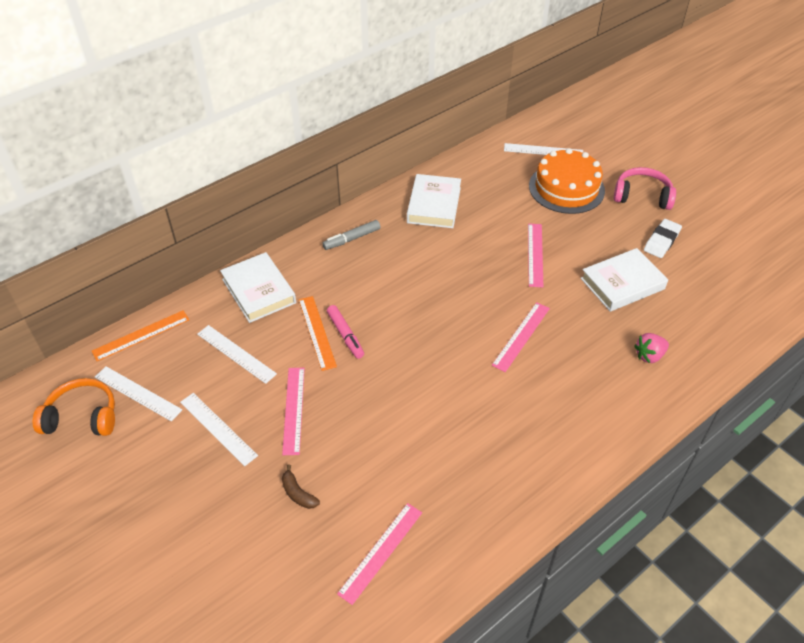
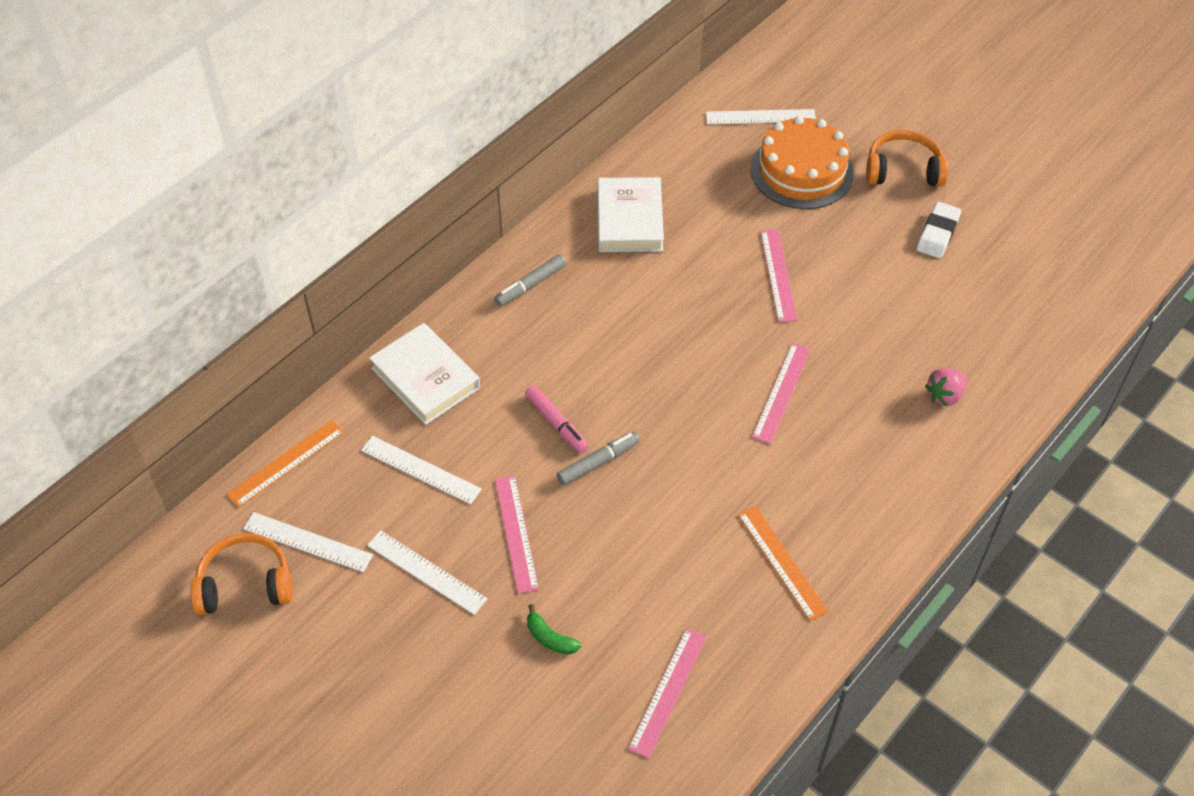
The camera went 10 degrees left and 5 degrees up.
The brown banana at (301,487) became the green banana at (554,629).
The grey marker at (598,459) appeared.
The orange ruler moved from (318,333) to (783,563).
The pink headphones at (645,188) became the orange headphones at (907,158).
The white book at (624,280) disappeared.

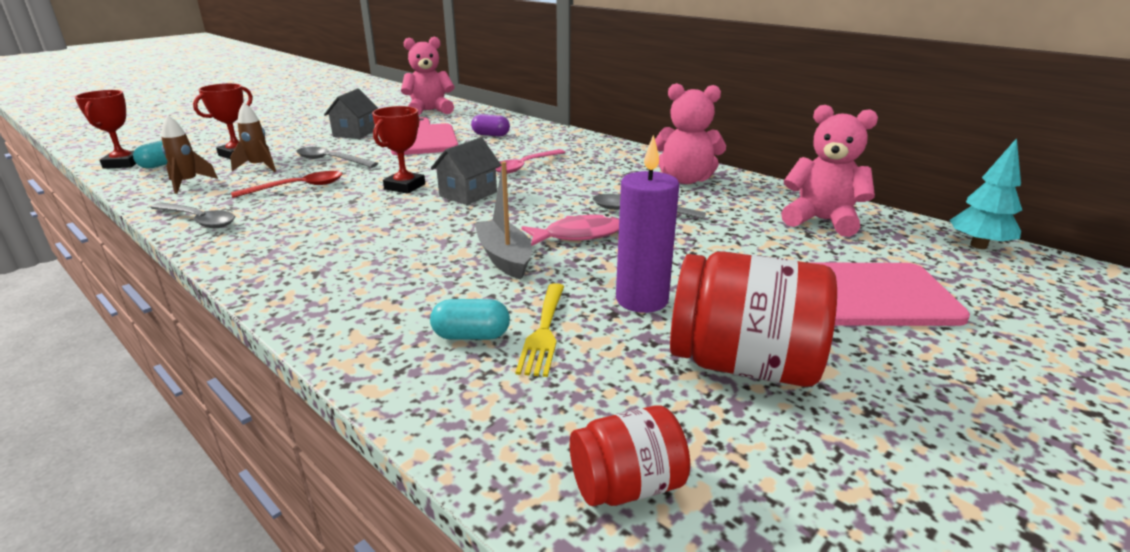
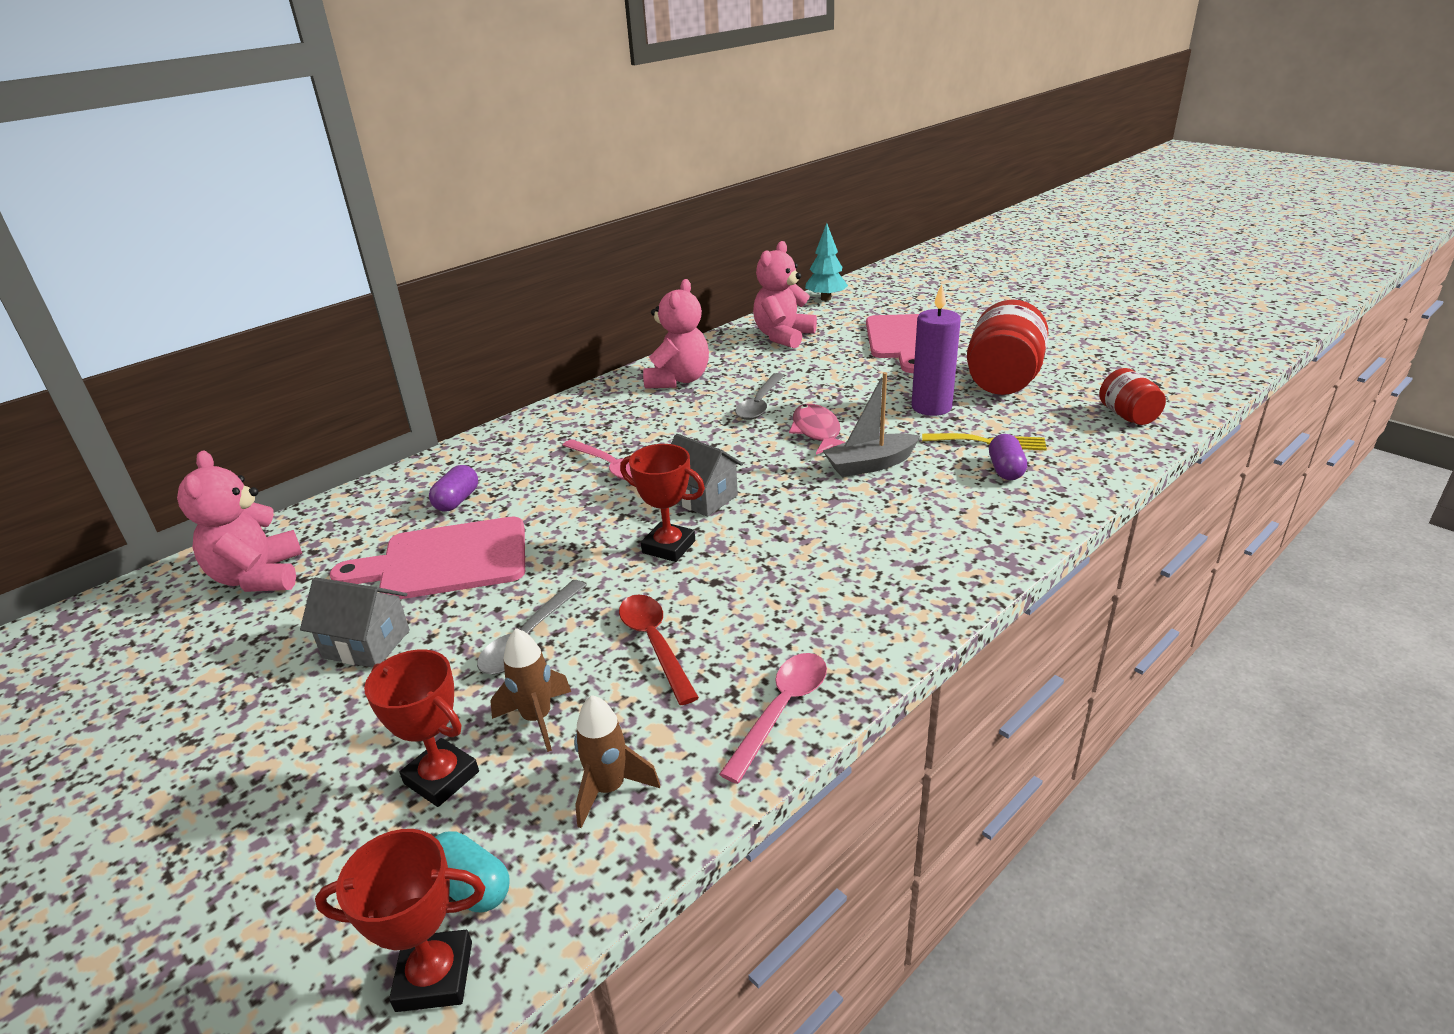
The camera went 85 degrees left and 5 degrees up.
The grey spoon at (192,215) became the pink spoon at (773,718).
The turquoise capsule at (470,319) became the purple capsule at (1008,457).

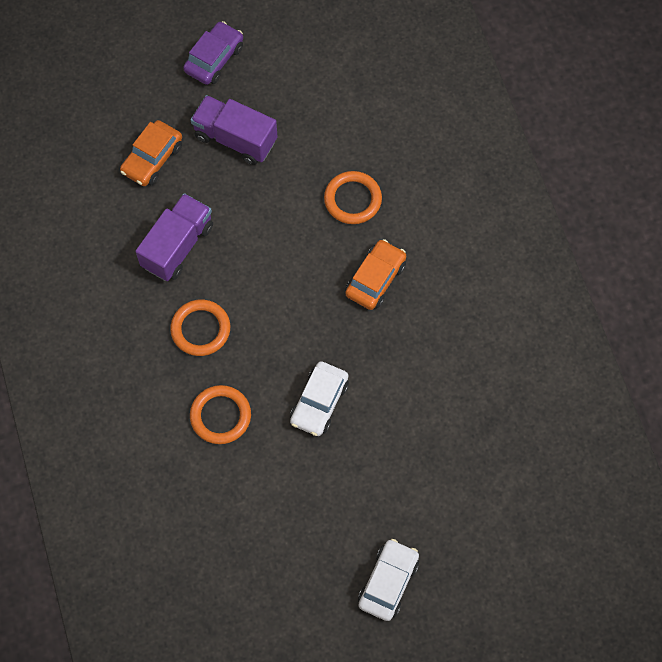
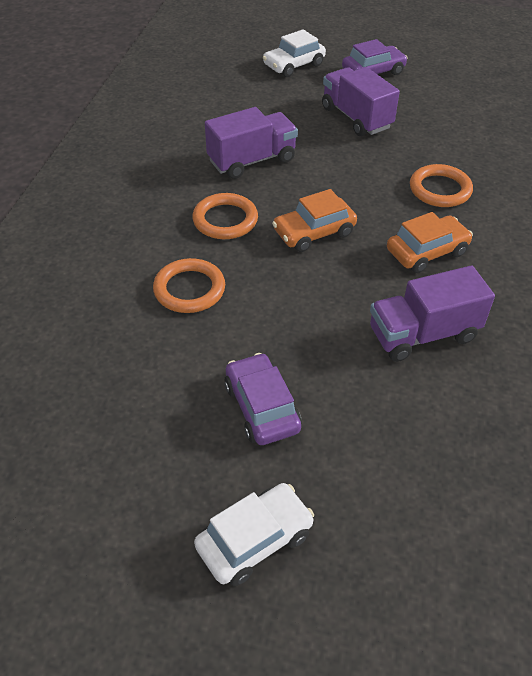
The camera went 30 degrees right and 20 degrees down.
The purple car at (263,399) appeared.
The white car moved from (319,398) to (294,53).
The orange car moved from (151,153) to (314,220).
The purple truck at (432,314) appeared.

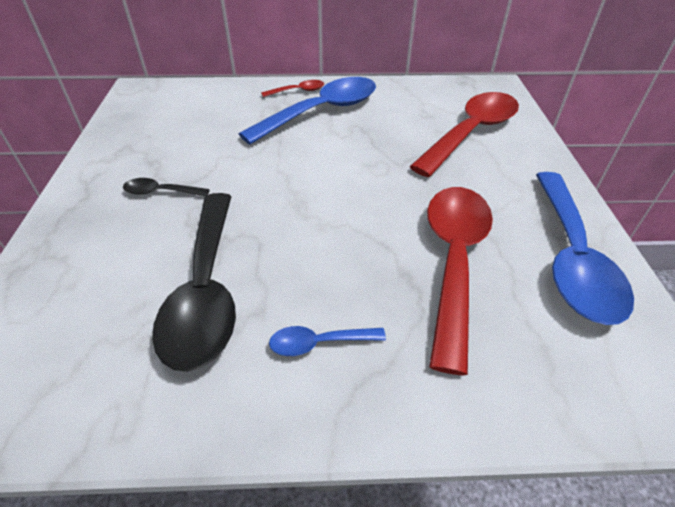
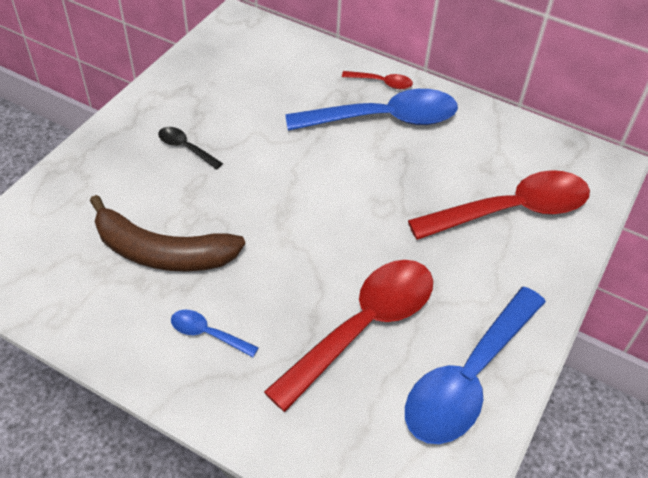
The camera went 30 degrees right and 5 degrees up.
The black spoon at (194,282) was replaced by the brown banana at (167,233).

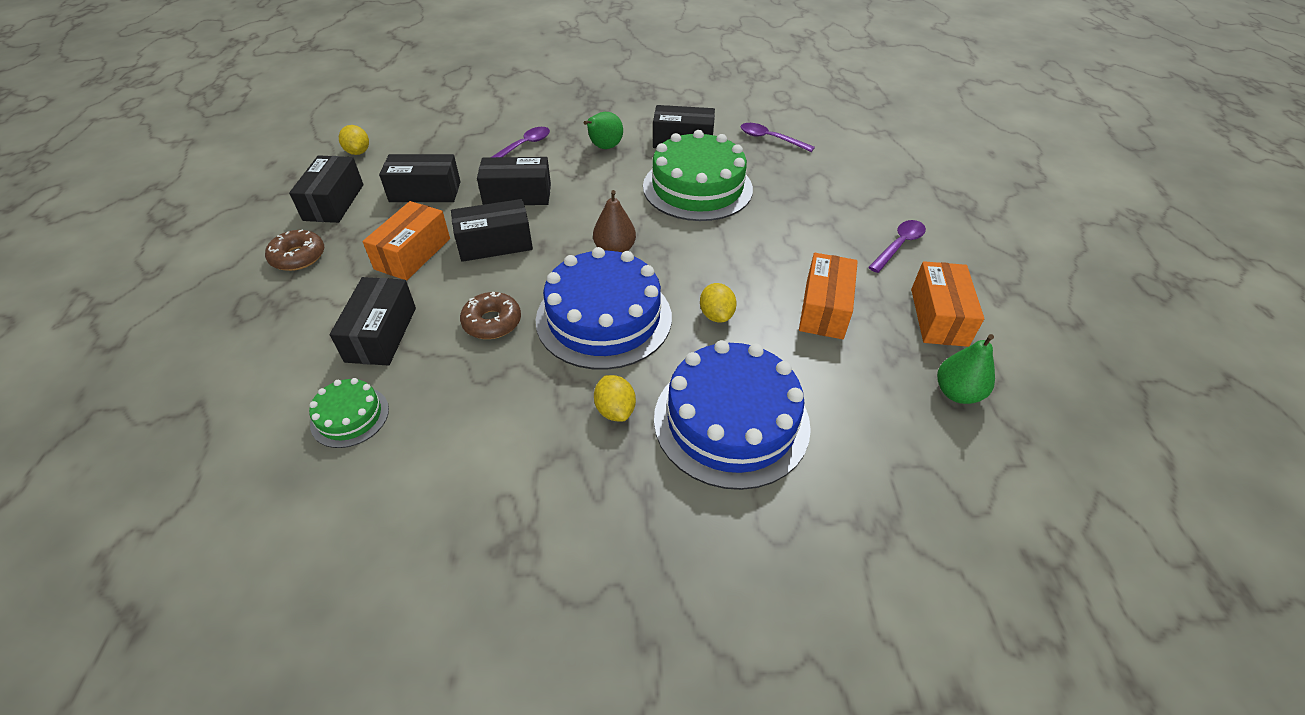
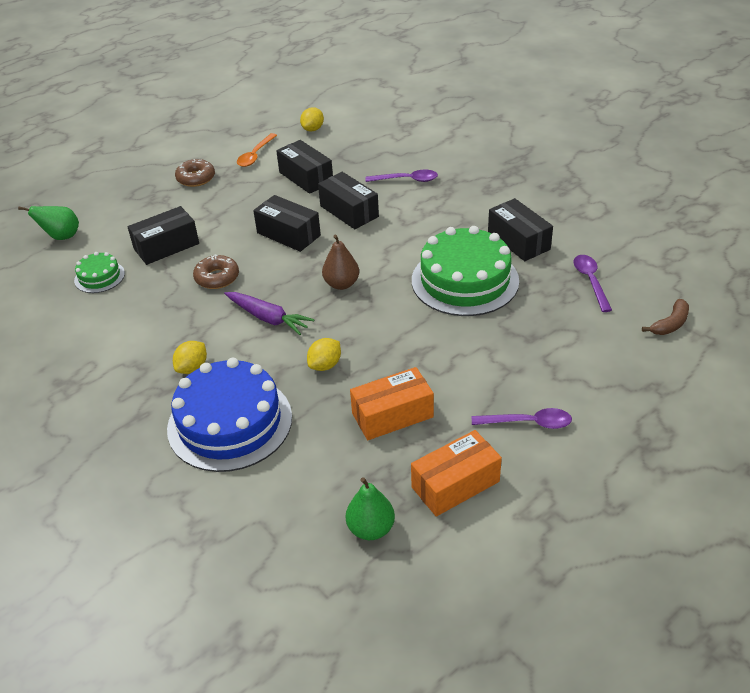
The camera went 55 degrees right and 5 degrees down.
The green pear moved from (603,130) to (48,223).
The blue cake at (604,308) was replaced by the purple carrot at (269,313).
The black box at (326,189) was replaced by the orange spoon at (257,150).
The brown banana at (665,317) appeared.
The orange box at (406,240) disappeared.

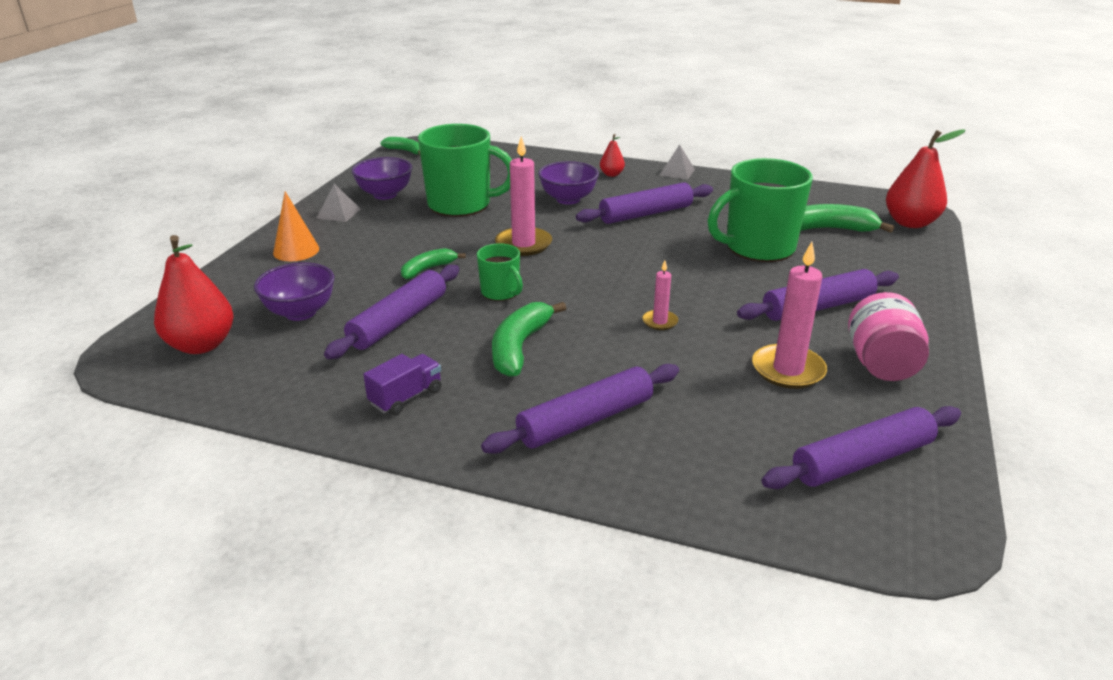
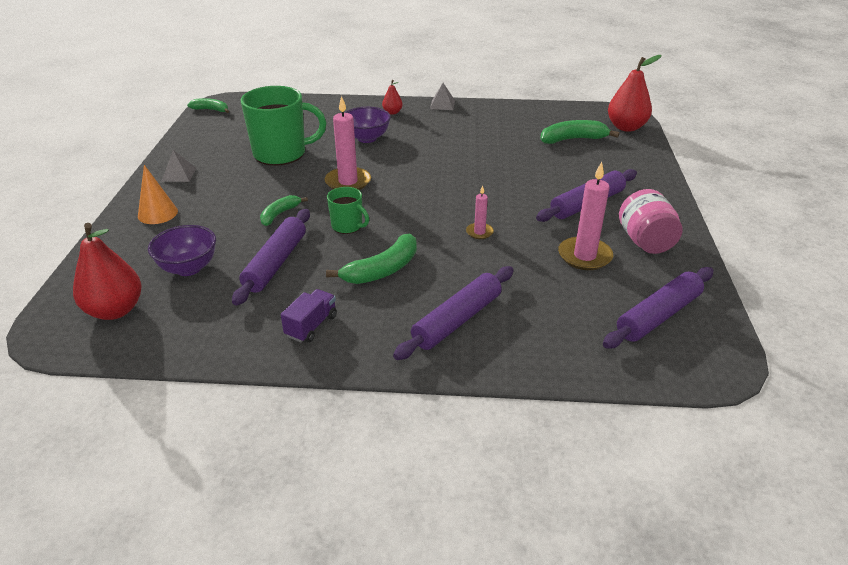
The camera went 15 degrees left and 5 degrees up.
The green banana at (529,339) turned 135 degrees counterclockwise.
The purple bowl at (382,178) disappeared.
The purple rolling pin at (644,203) disappeared.
The green mug at (760,210) disappeared.

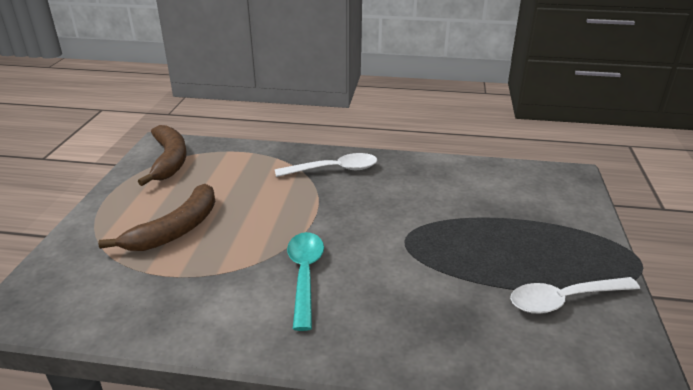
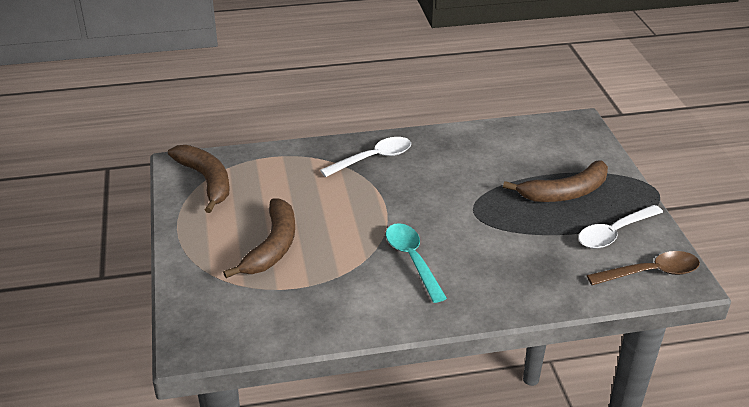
The camera went 20 degrees left and 5 degrees up.
The brown banana at (555,181) appeared.
The brown spoon at (643,268) appeared.

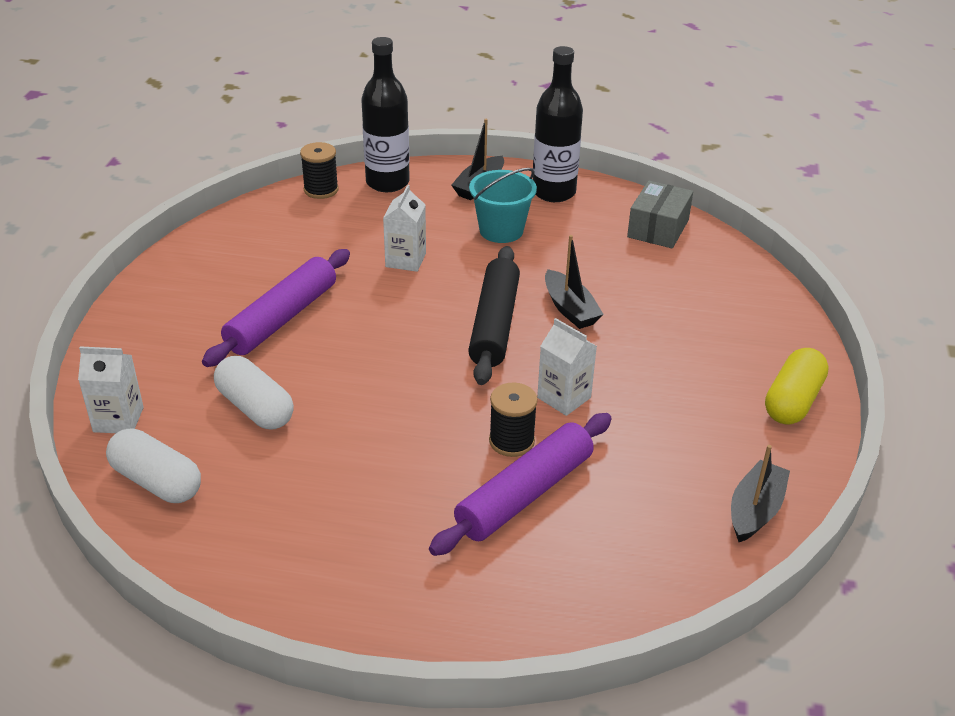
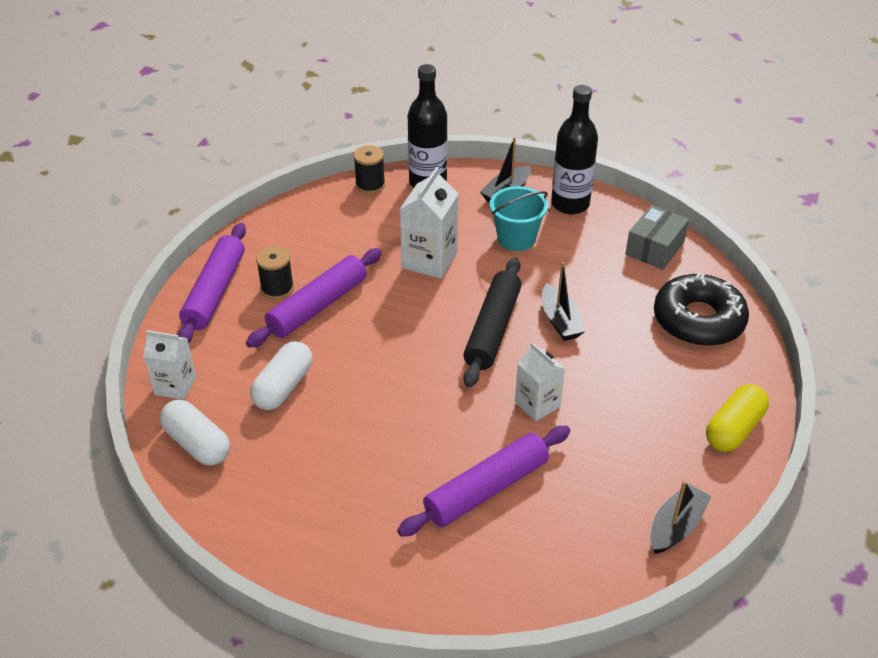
The camera went 10 degrees right and 5 degrees up.
The purple rolling pin at (211,283) appeared.
The white capsule at (254,393) turned 60 degrees clockwise.
The black spool moved from (513,420) to (275,273).
The white carton at (404,228) changed to 1.51 times the size.
The black donut at (701,309) appeared.

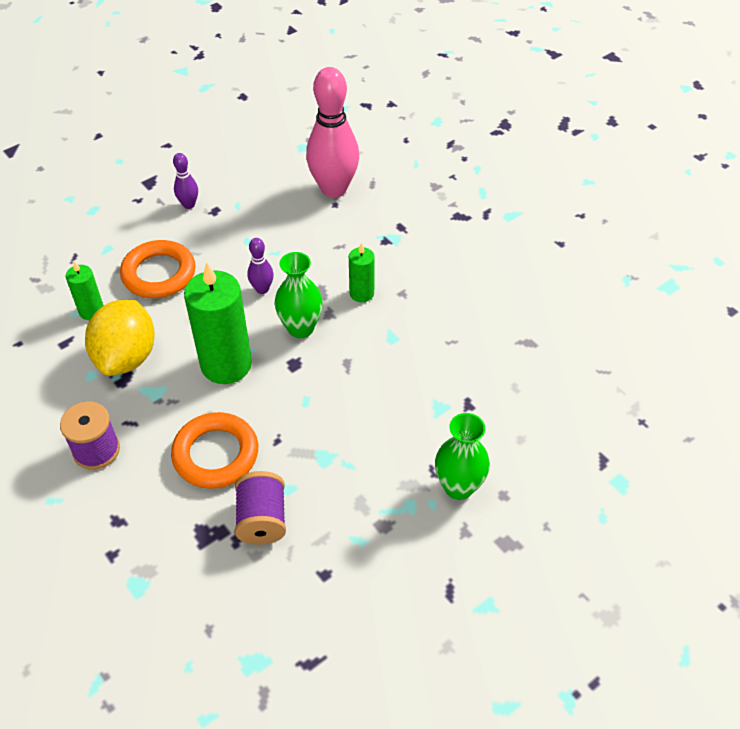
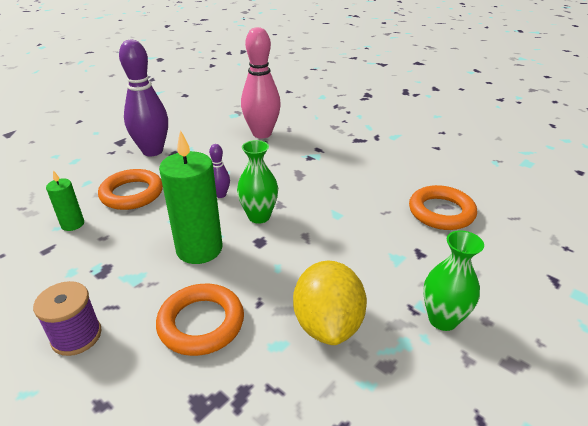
The camera went 10 degrees left and 15 degrees down.
The purple bowling pin at (185,181) changed to 2.20 times the size.
The yellow lemon moved from (120,337) to (330,303).
The orange ring at (443,207) appeared.
The purple spool at (260,508) disappeared.
The green candle at (362,272) disappeared.

